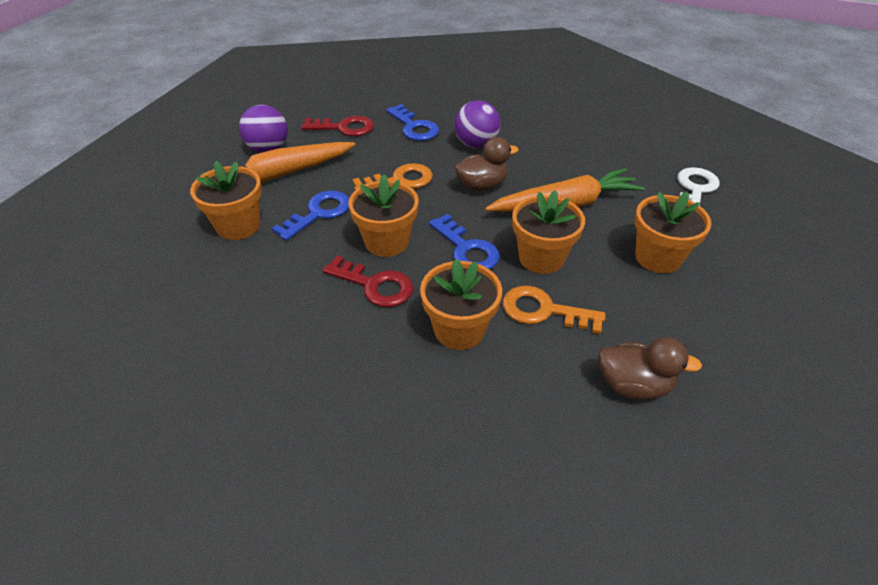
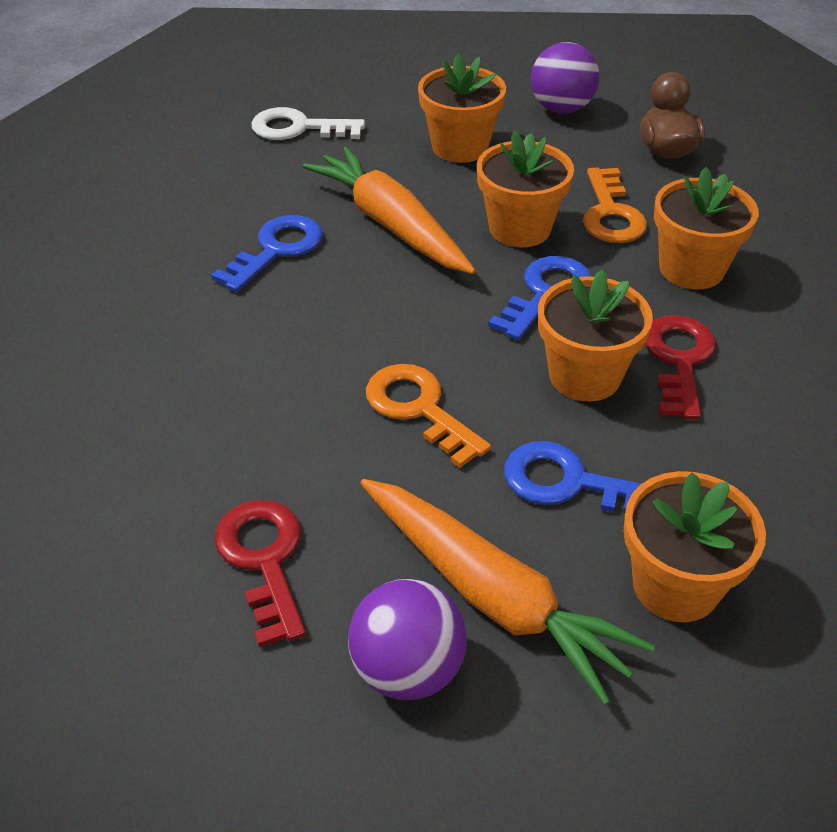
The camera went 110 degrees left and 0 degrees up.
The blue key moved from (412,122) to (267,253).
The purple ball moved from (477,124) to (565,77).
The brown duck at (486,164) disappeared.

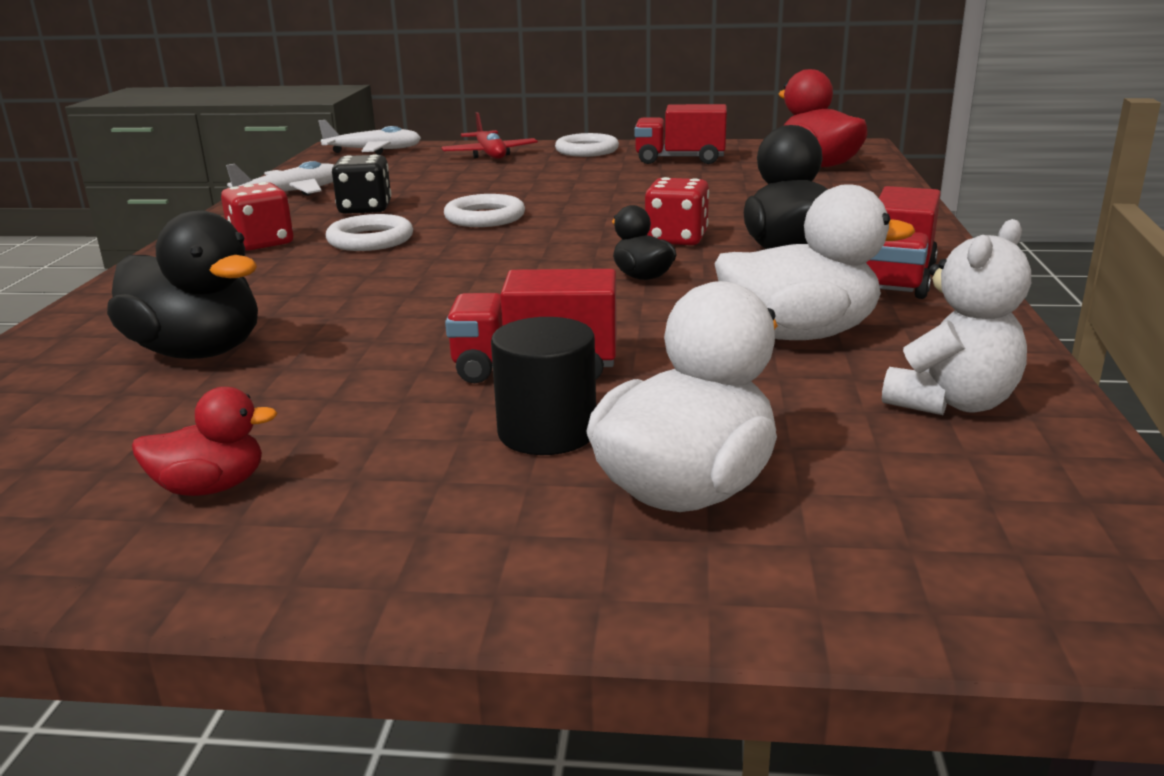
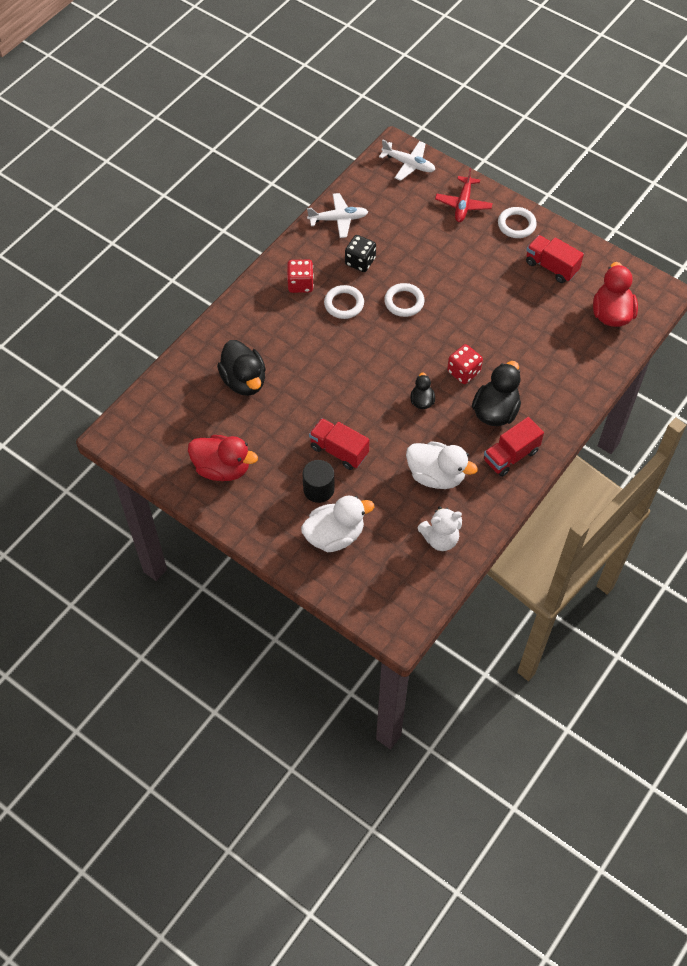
The camera went 30 degrees right and 35 degrees up.
The red duck at (205,441) changed to 1.85 times the size.

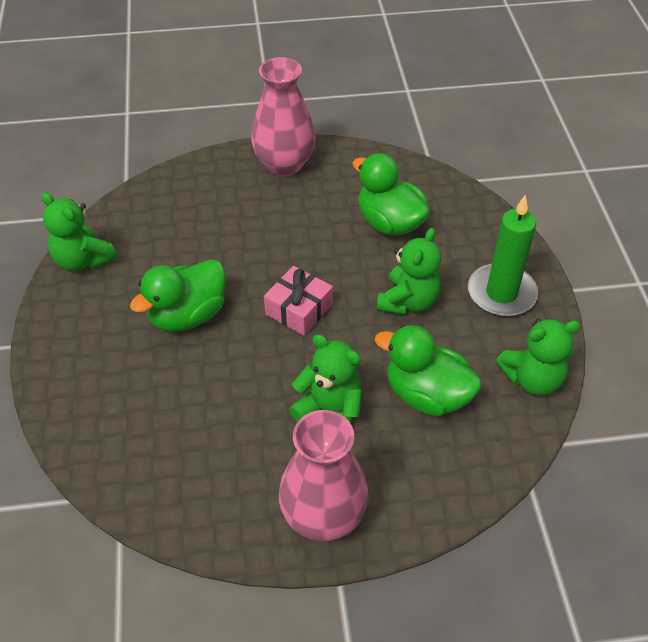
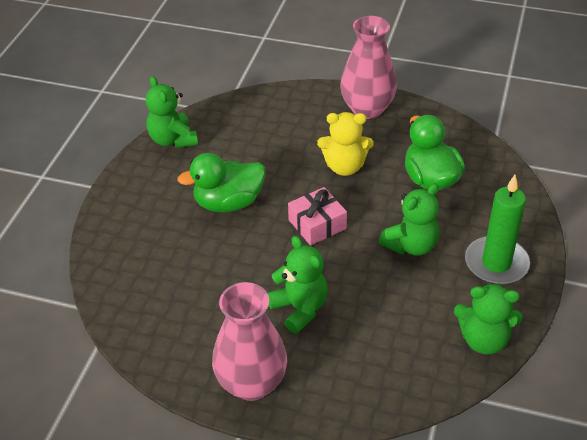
The camera went 25 degrees right and 5 degrees down.
The yellow teddy bear at (345,144) appeared.
The green duck at (428,370) disappeared.

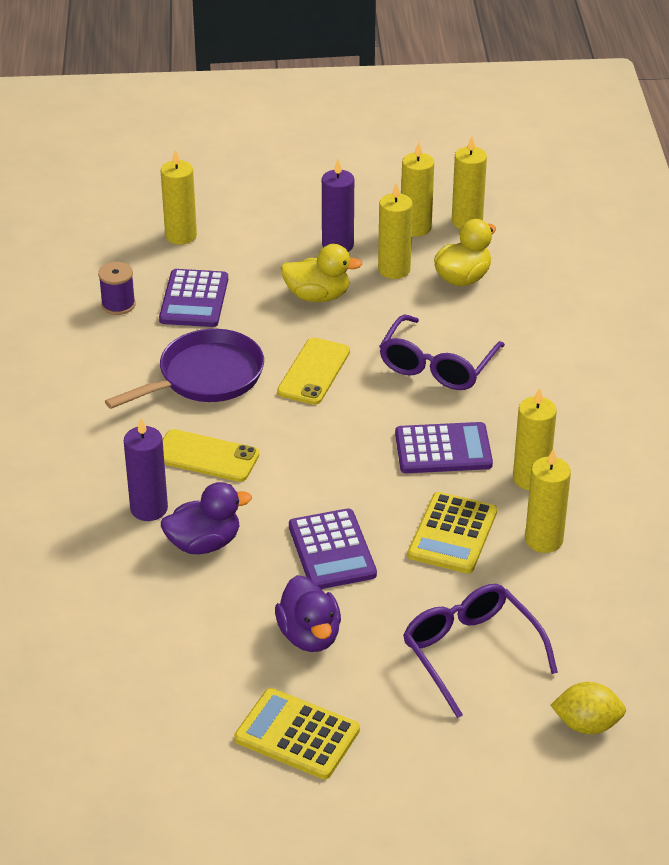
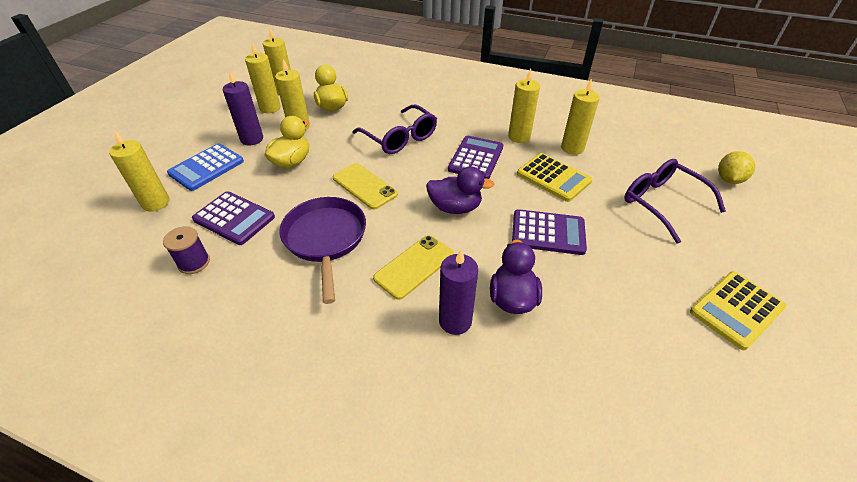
The camera went 65 degrees left and 5 degrees up.
The blue calculator at (205,167) appeared.
The purple duck moved from (308,613) to (460,190).
The purple glasses at (480,651) turned 60 degrees clockwise.

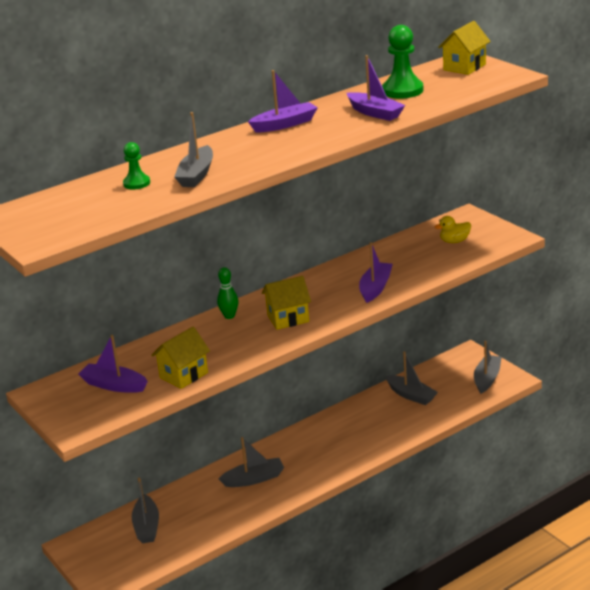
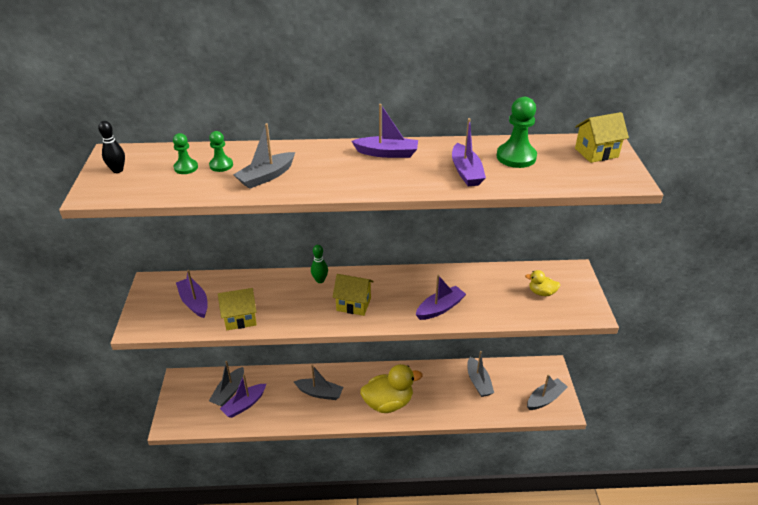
The camera went 30 degrees right and 10 degrees up.
The black bowling pin at (111,147) appeared.
The green pawn at (185,153) appeared.
The purple boat at (243,396) appeared.
The yellow duck at (391,388) appeared.

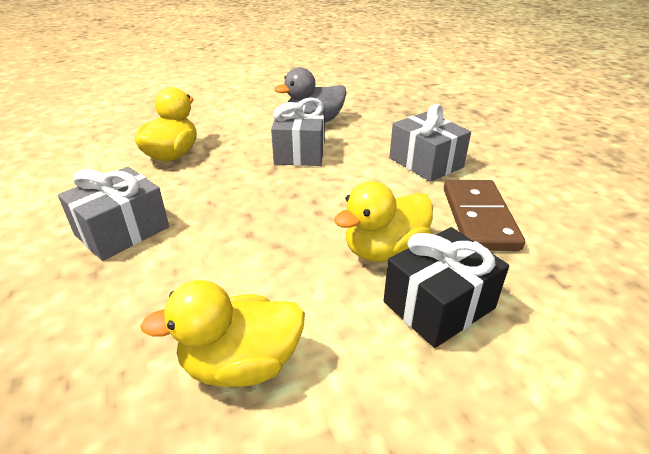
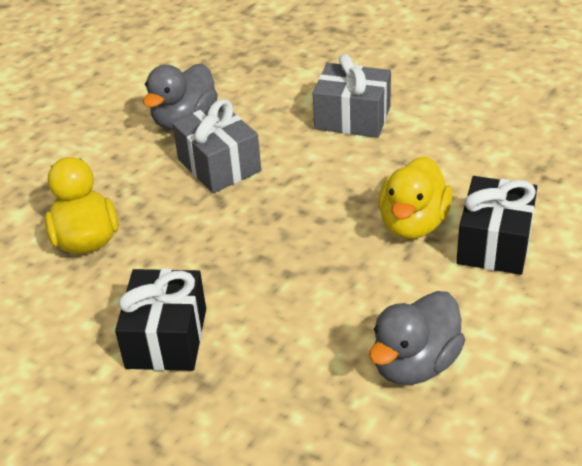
The camera went 35 degrees left and 5 degrees up.
The grey gift at (113,214) became the black gift at (160,319).
The yellow duck at (222,333) became the grey duck at (417,338).
The brown domino at (484,215) disappeared.

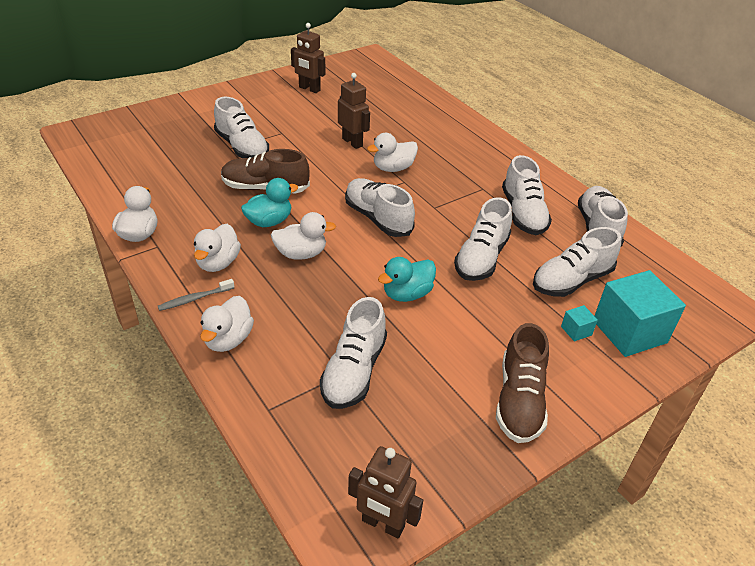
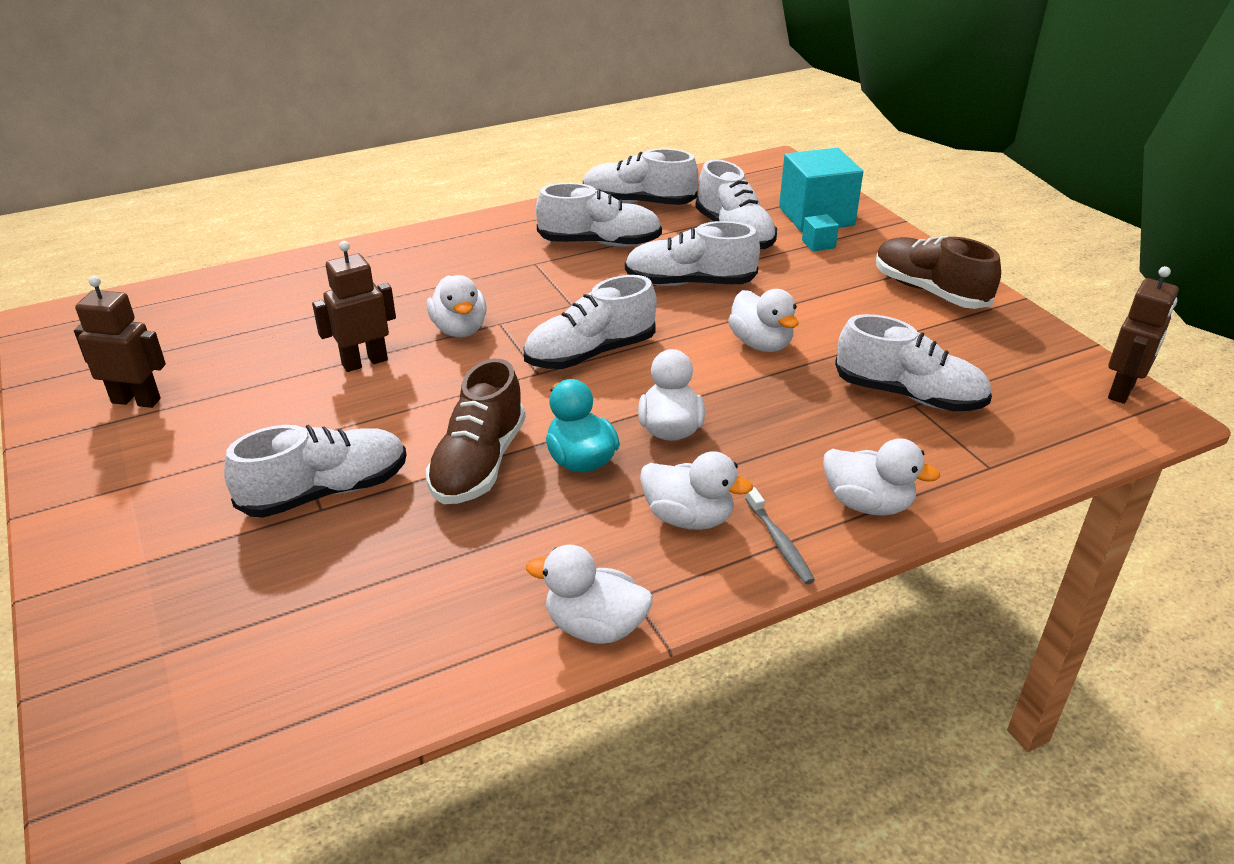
The camera went 80 degrees left and 5 degrees down.
The brown robot at (308,58) turned 120 degrees counterclockwise.
The white shoe at (483,239) turned 150 degrees clockwise.
The turquoise duck at (407,279) became the white duck at (763,320).
The brown shoe at (522,383) turned 150 degrees counterclockwise.

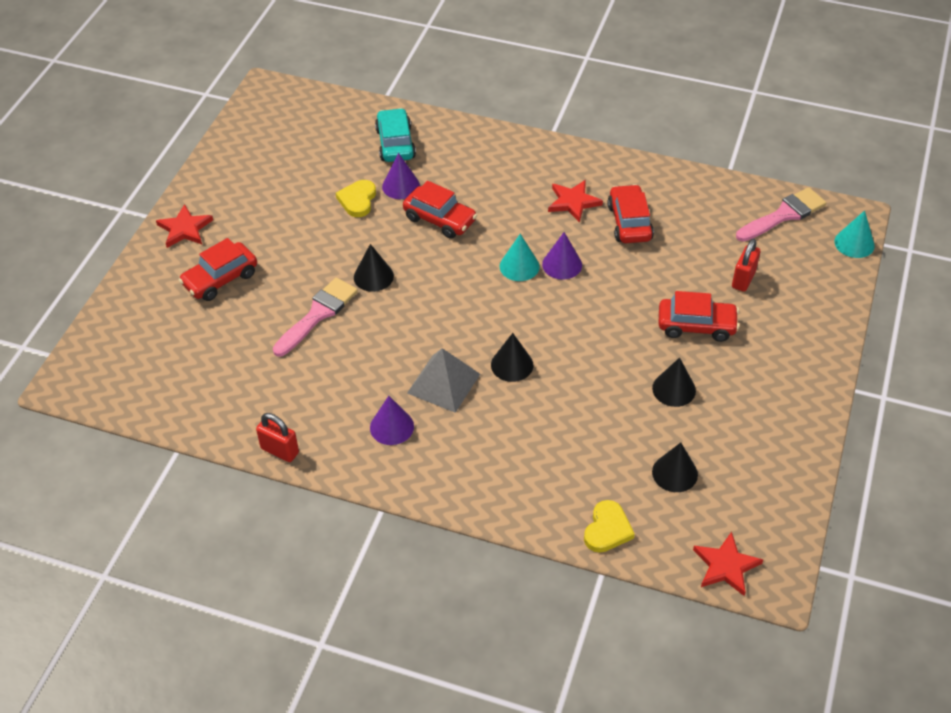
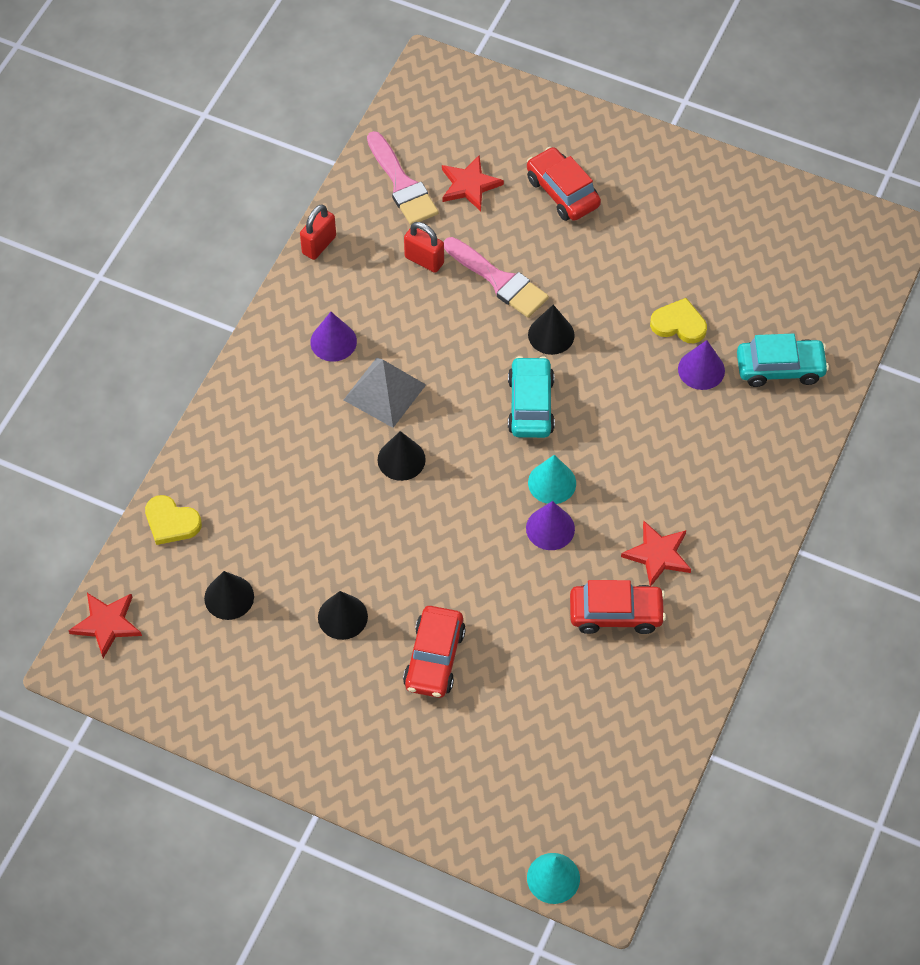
The camera went 95 degrees right and 10 degrees up.
The pink brush moved from (781,214) to (403,178).
The red padlock moved from (746,265) to (424,247).
The red star moved from (184,226) to (473,183).
The turquoise car at (531,397) appeared.
The red car at (440,210) disappeared.

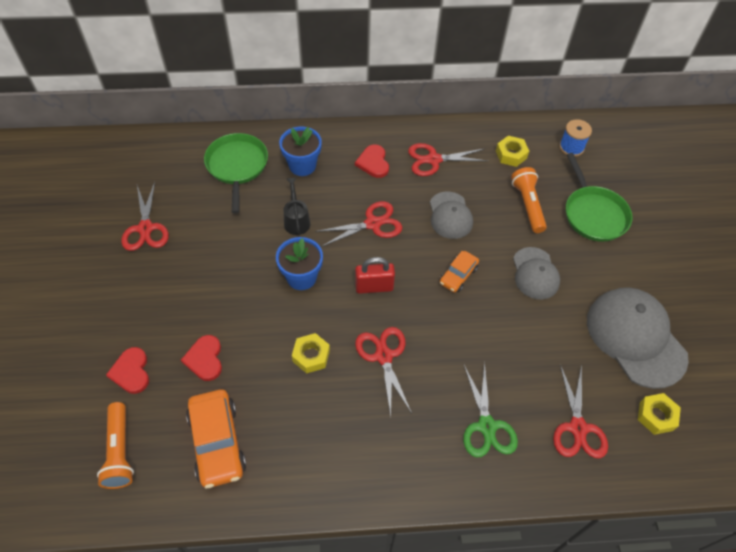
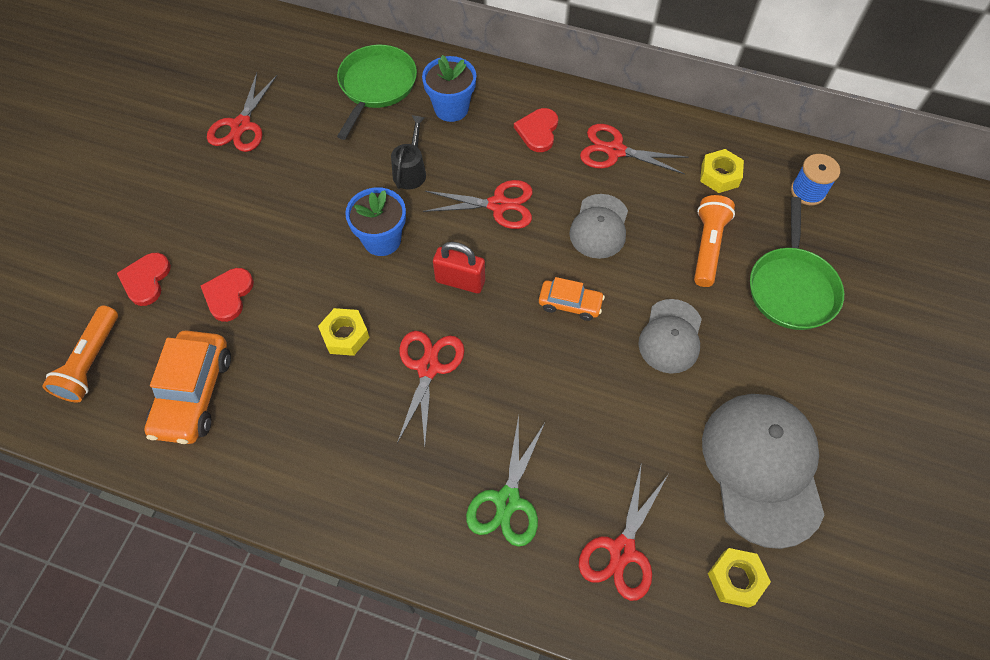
The camera went 25 degrees right and 5 degrees up.
The orange car at (459,271) turned 135 degrees counterclockwise.

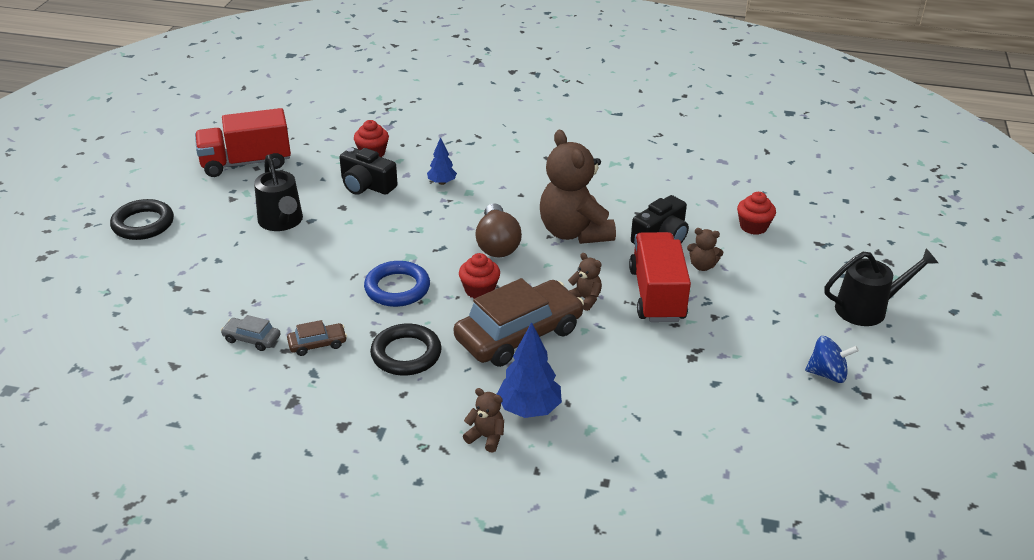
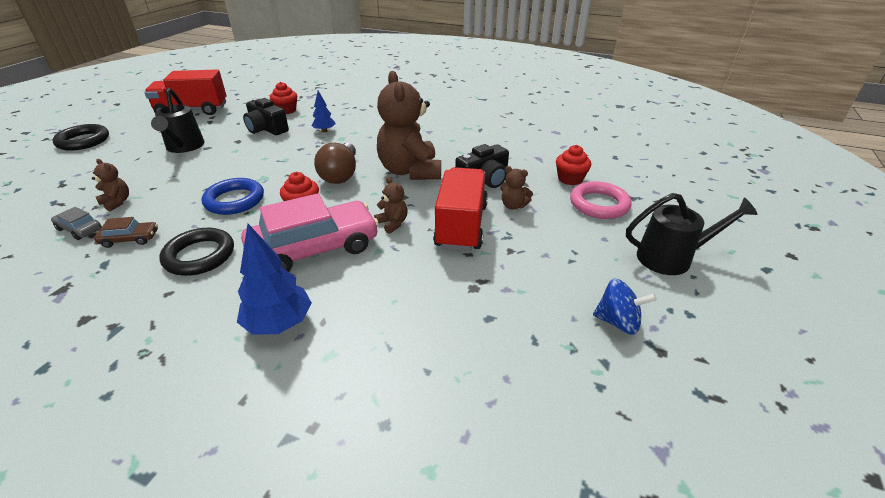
The camera went 10 degrees right and 0 degrees up.
The brown teddy bear moved from (483,420) to (110,185).
The brown car at (519,322) became the pink car at (310,232).
The pink ring at (601,200) appeared.

